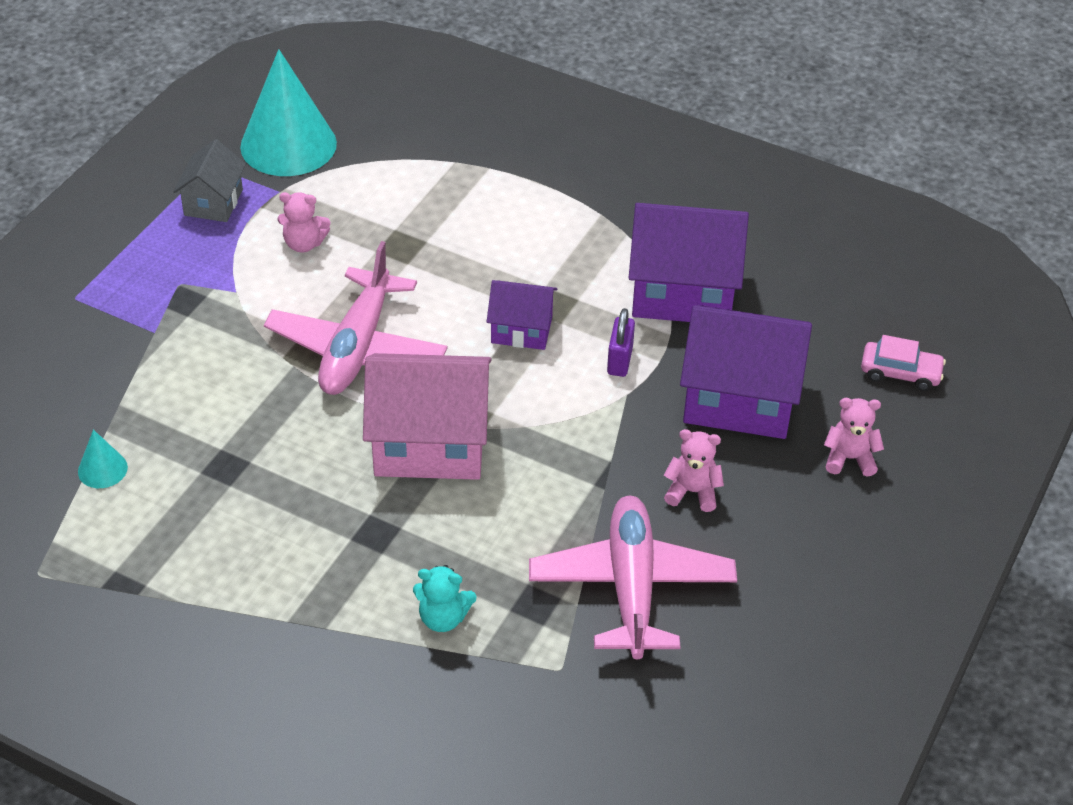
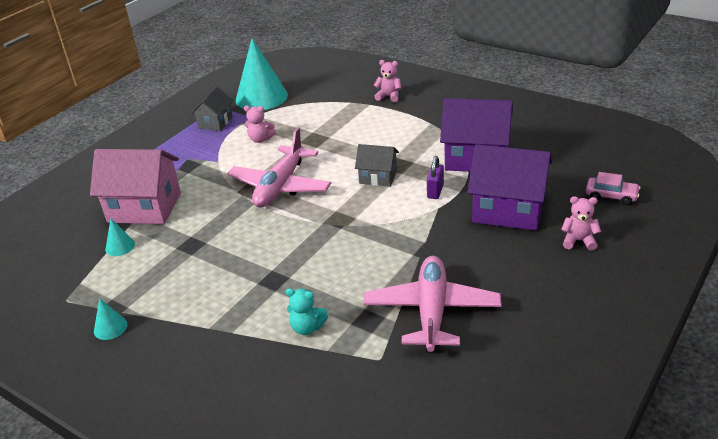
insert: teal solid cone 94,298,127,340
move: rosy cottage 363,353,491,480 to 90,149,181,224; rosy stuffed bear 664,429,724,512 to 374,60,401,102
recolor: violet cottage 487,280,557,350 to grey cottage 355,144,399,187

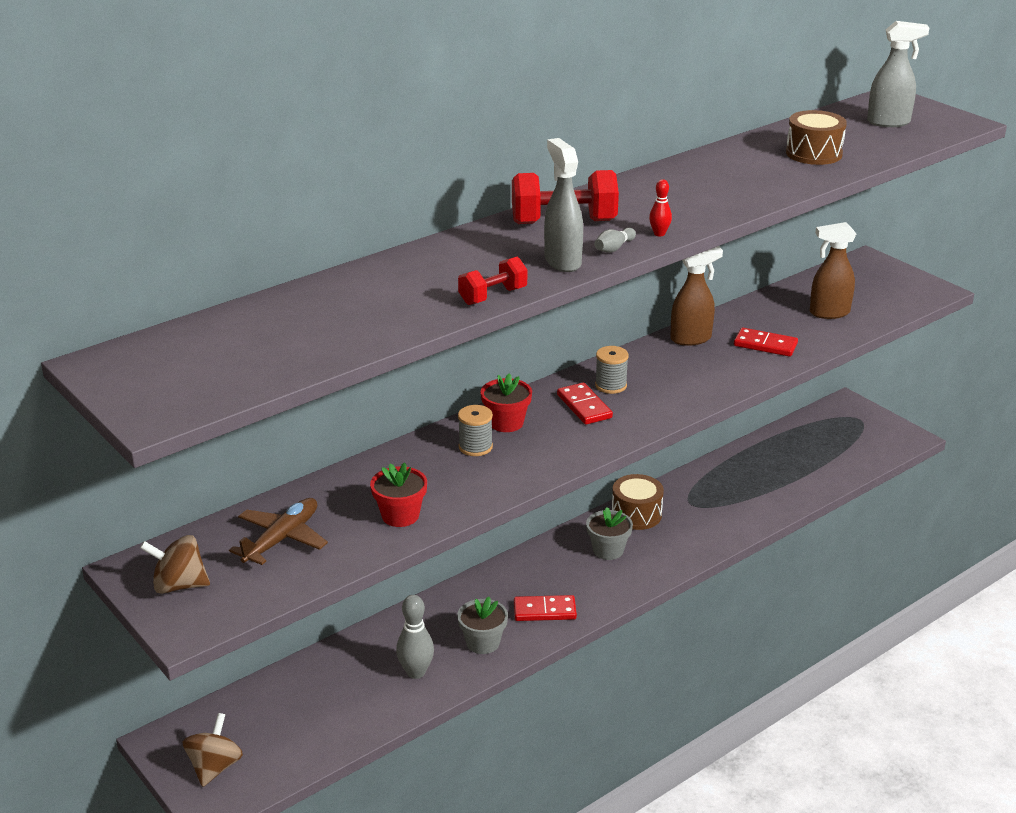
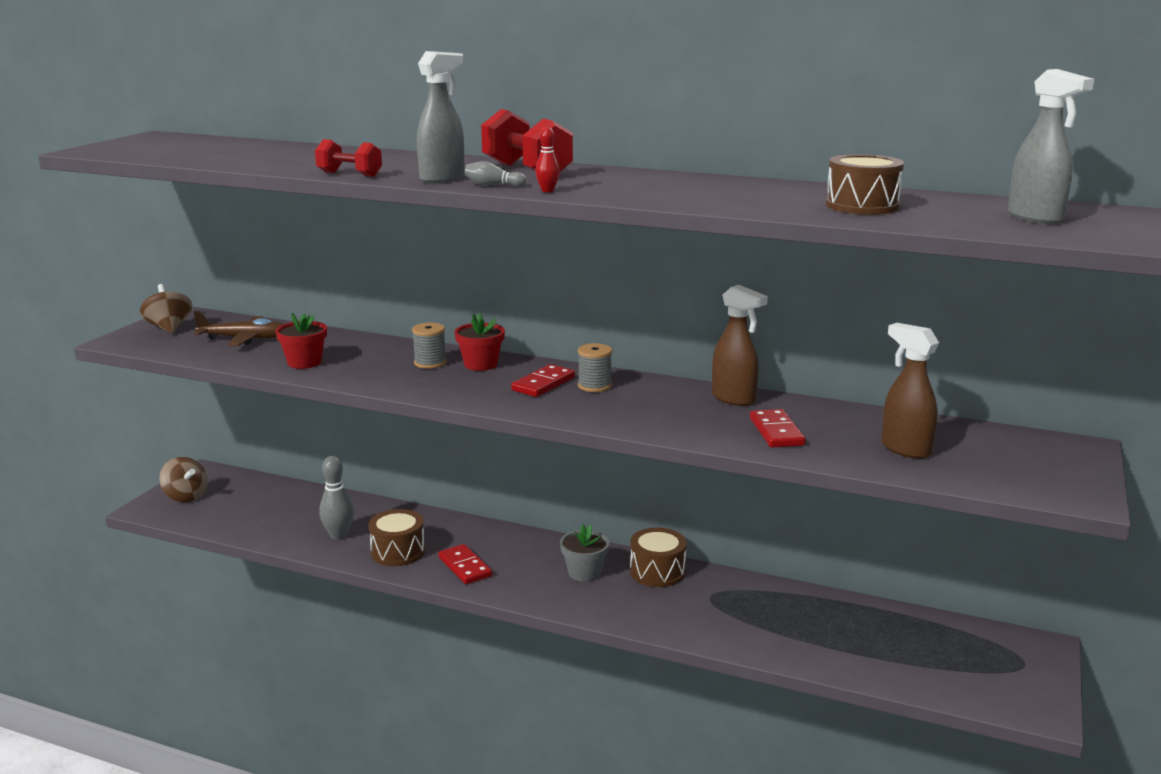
replace: grey plant pot 457,597,508,654 to brown toy drum 369,509,425,566
rotate: brown whirligig 182,713,243,787 = 159,457,208,503 60 degrees clockwise

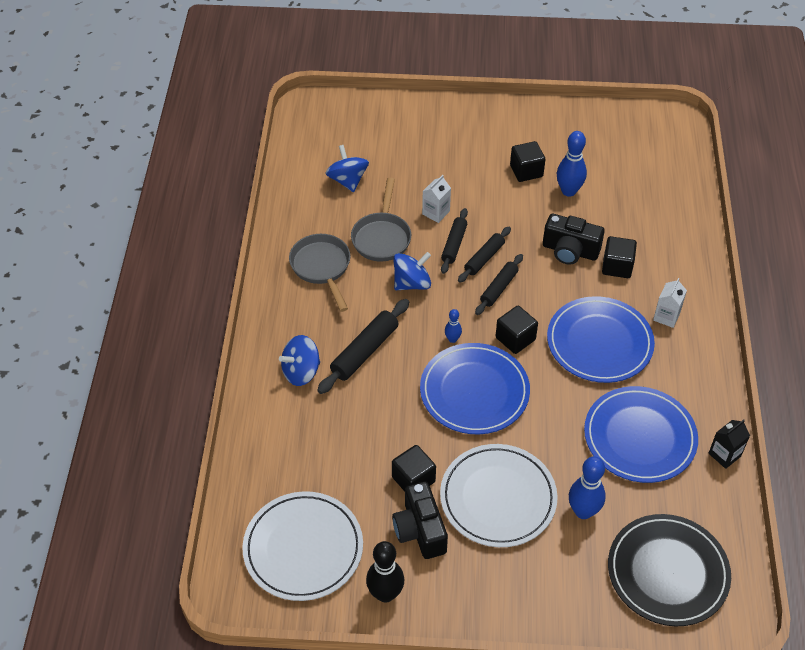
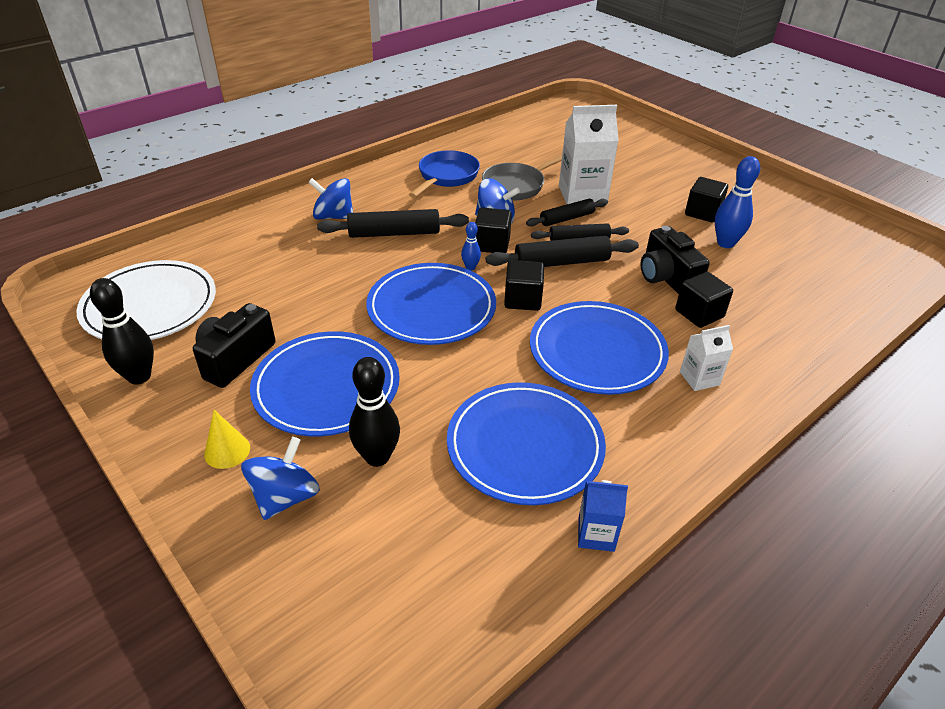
delete: jet-black dinner plate 608,514,731,626
insert: golden solid cone 204,410,250,469
move: cobalt whirligig 325,145,369,192 to 241,437,320,520; jet-black solid cube 392,445,436,491 to 475,207,512,253
recolor: grey pan 289,234,351,312 to cobalt pan 409,150,480,198; jet-black milk carton 708,419,750,469 to cobalt milk carton 578,480,628,552; pure white dinner plate 440,444,558,547 to cobalt dinner plate 250,331,400,436; cobalt skittle 569,456,606,519 to jet-black skittle 349,357,400,467
resize: pure white milk carton 422,175,451,223 = 559,105,619,204 x1.90; jet-black pastry roller 475,254,523,315 = 486,236,639,267 x1.51

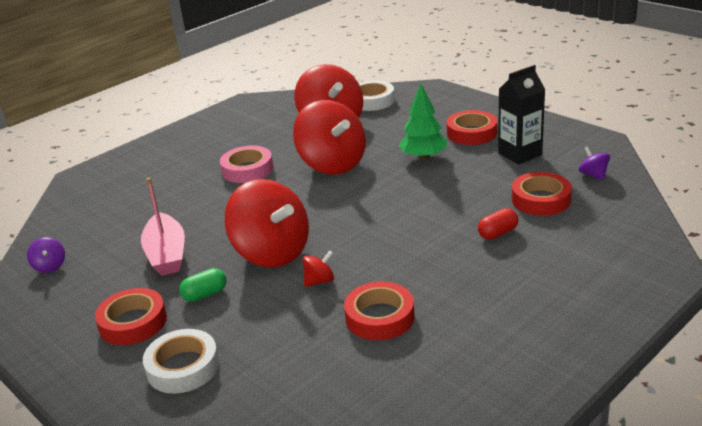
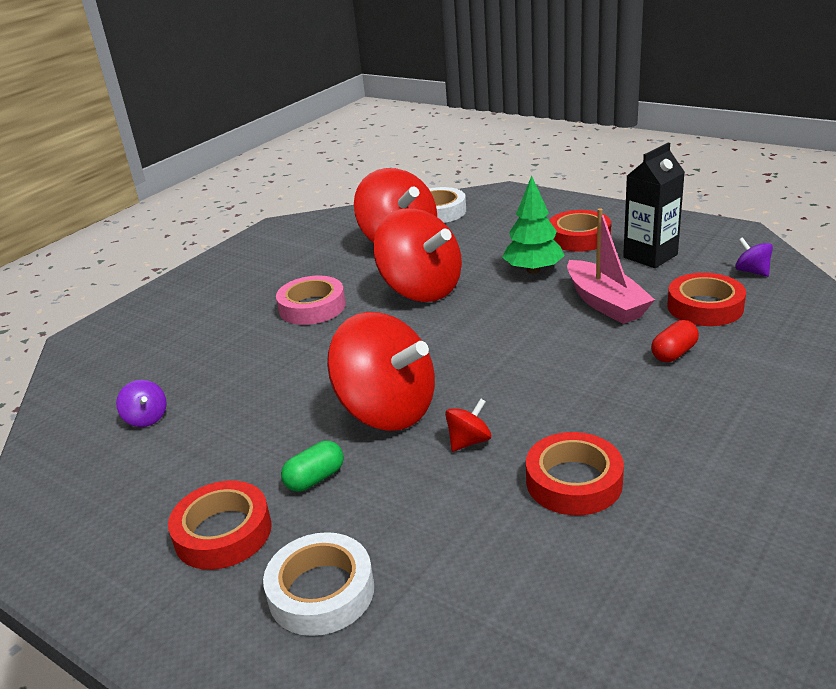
move: rosy boat 141,178,185,276 to 567,208,655,324; violet whirligig 27,237,65,273 to 116,380,167,427

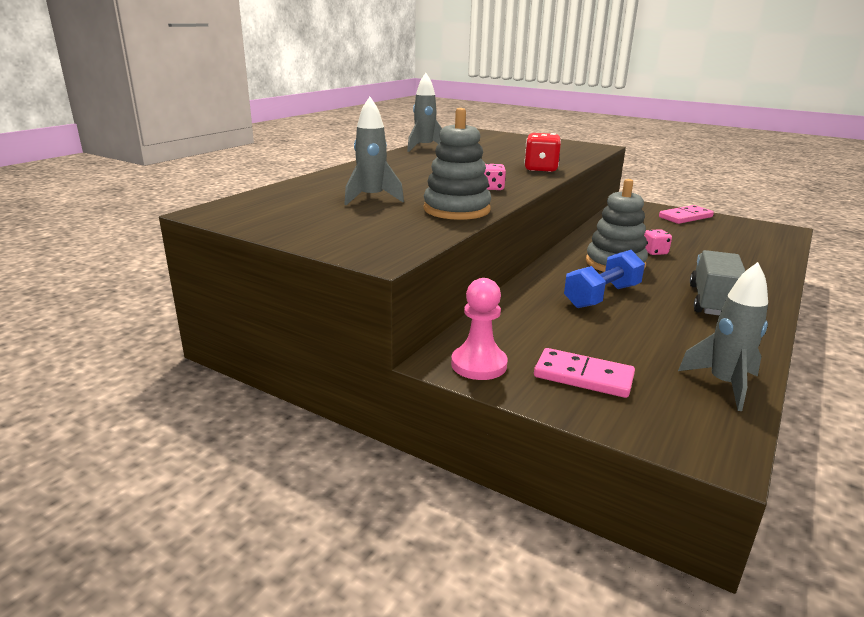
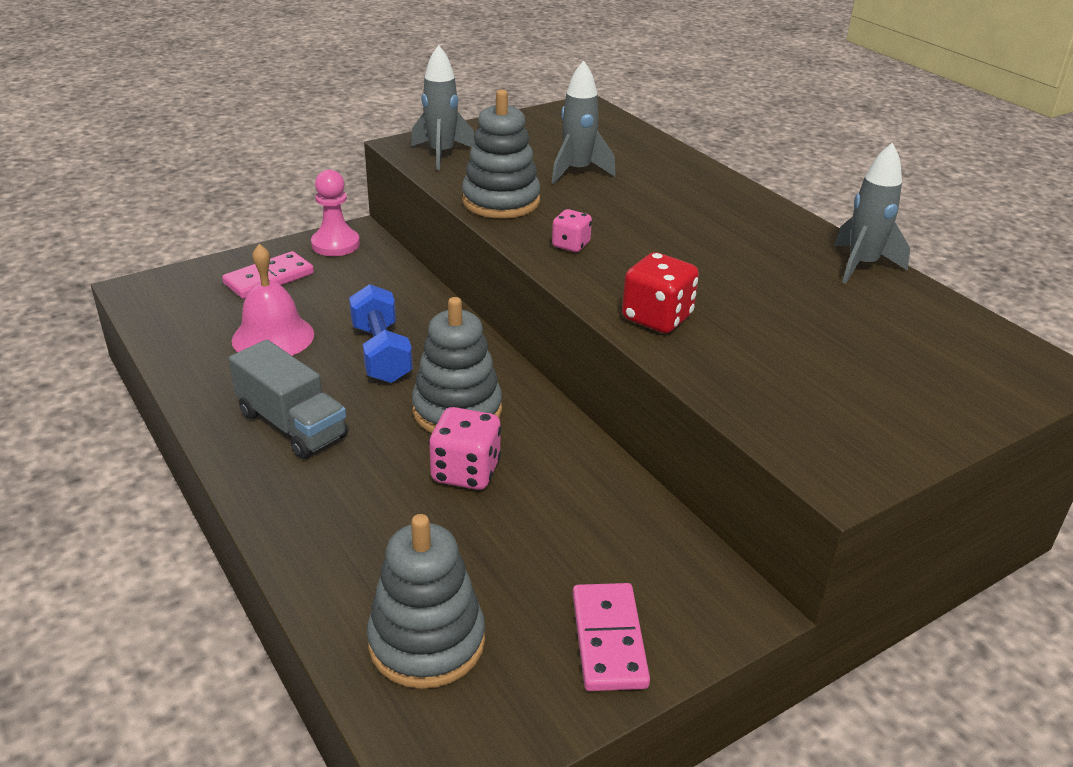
insert: rosy bell 232,244,314,356; grey stacking toy 367,514,485,689
move: grey rocket 678,262,768,411 to 411,45,475,170
resize: rosy die 644,229,672,255 = 429,407,501,490 x1.64

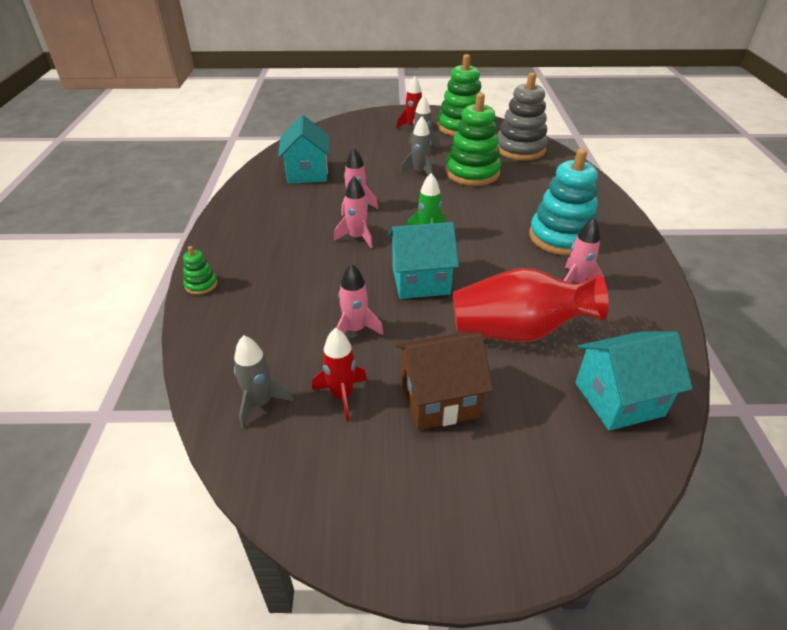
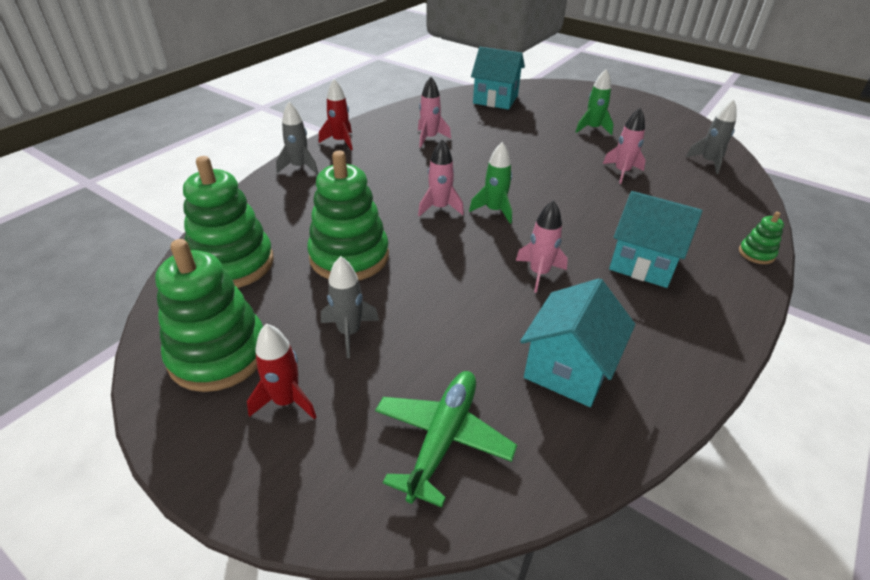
delete: teal stacking toy 529,148,598,256; crimson flower vase 453,268,609,342
insert: leaf-green plane 375,371,517,507
move: grey rocket 400,117,433,176 to 276,102,318,174; rosy rocket 334,176,373,248 to 418,139,464,217; teal cottage 388,222,459,299 to 609,191,703,288; crimson rocket 312,328,367,422 to 319,79,353,150
replace: brown cottage 396,332,493,430 to leaf-green rocket 576,69,614,135
recolor: grey stacking toy 497,73,548,161 to leaf-green stacking toy 183,156,274,288

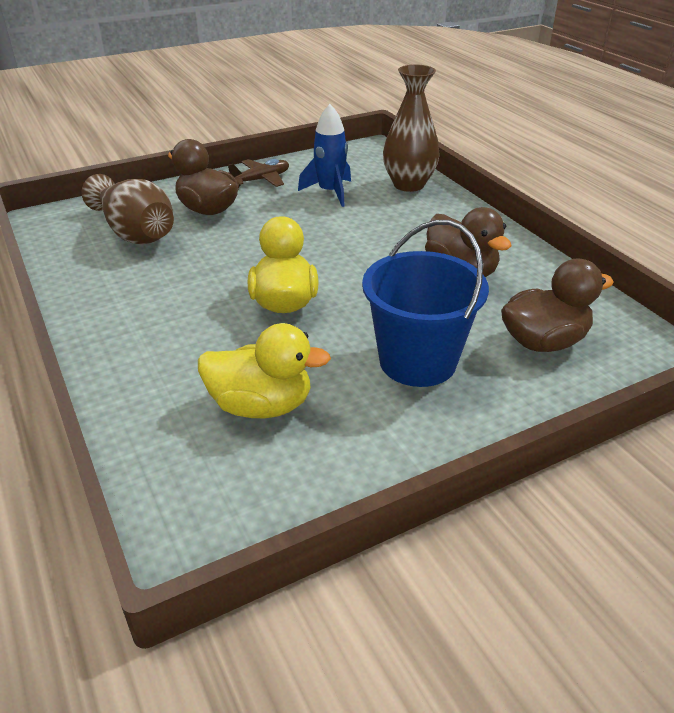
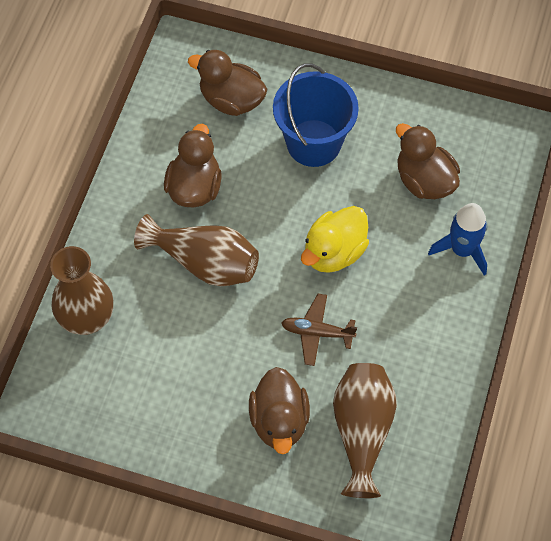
insert: brown flower vase 134,214,259,286
move: cobalt rocket 298,104,351,207 to 428,203,487,276; brown plane 228,159,289,187 to 281,294,357,366
recolor: golden duck 198,323,331,418 to brown duck 396,123,460,199

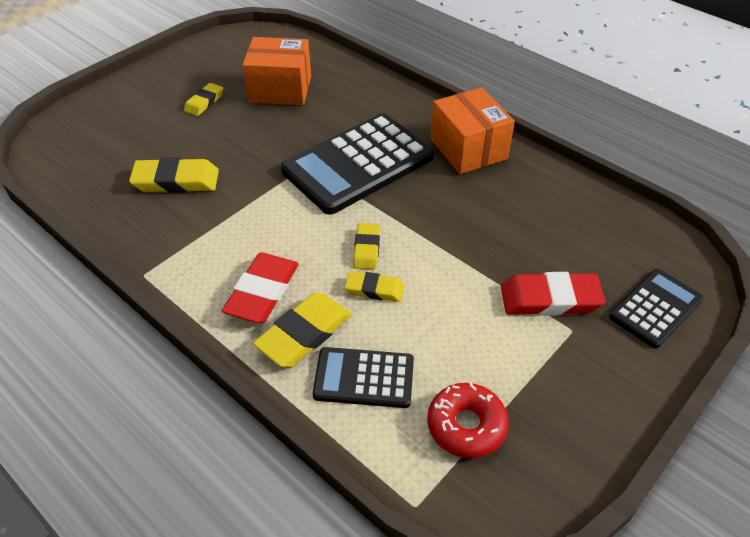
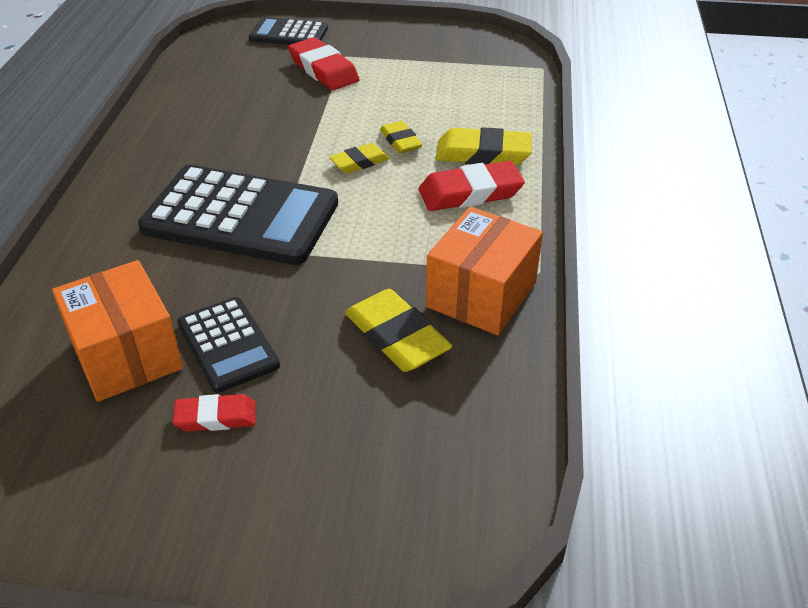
delete: crimson doughnut 427,382,509,458
move: orange box 431,87,515,174 to 426,206,543,335; jet-black pocket calculator 313,347,414,408 to 177,297,280,393
recolor: golden gum eraser 184,83,223,116 to crimson gum eraser 173,394,256,432

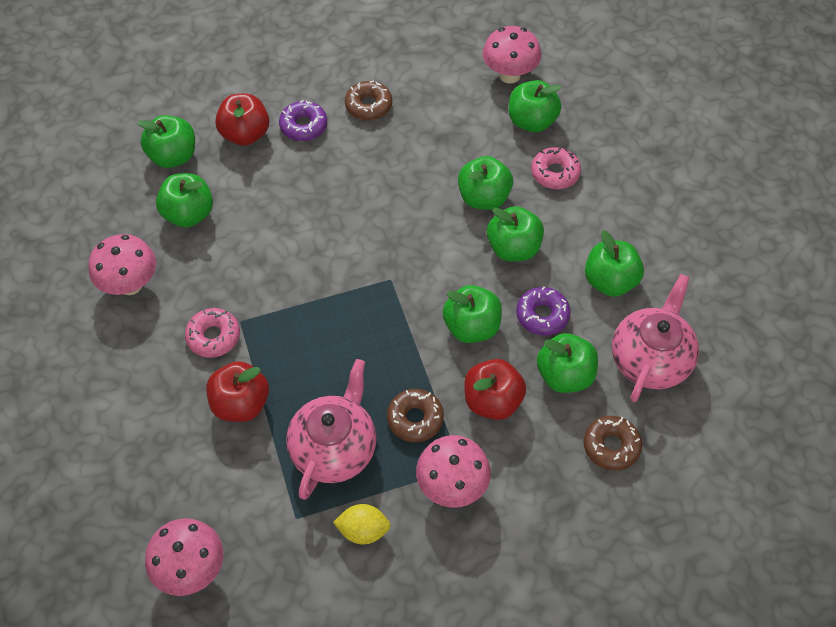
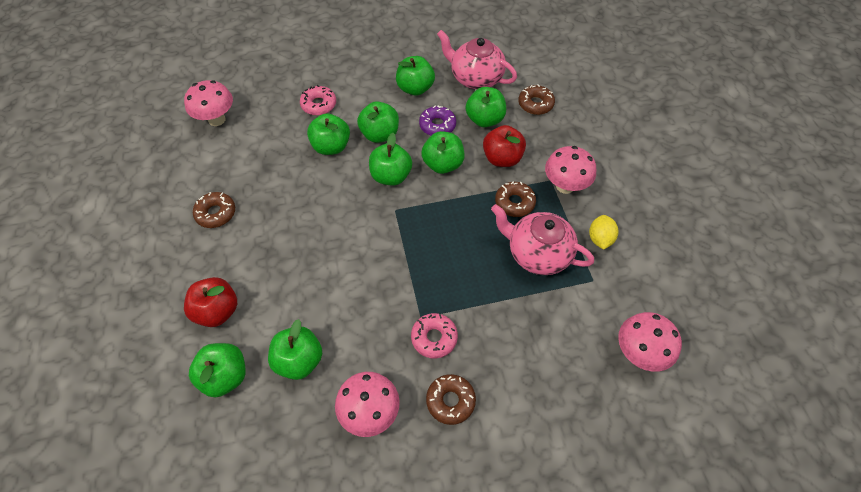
delete: violet doughnut 279,100,327,141; crimson apple 206,361,269,422
insert: brown doughnut 426,374,476,425
move: leaf-green apple 509,80,561,132 to 369,133,412,186

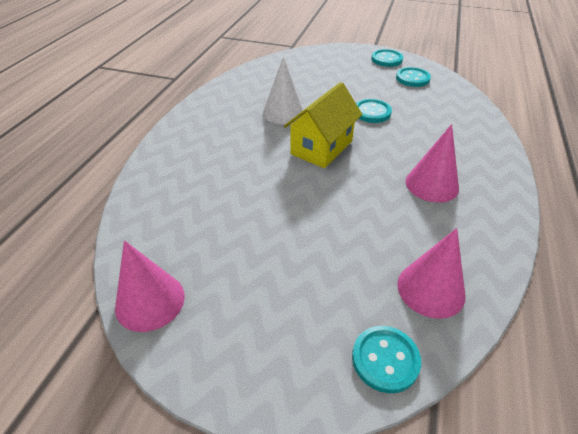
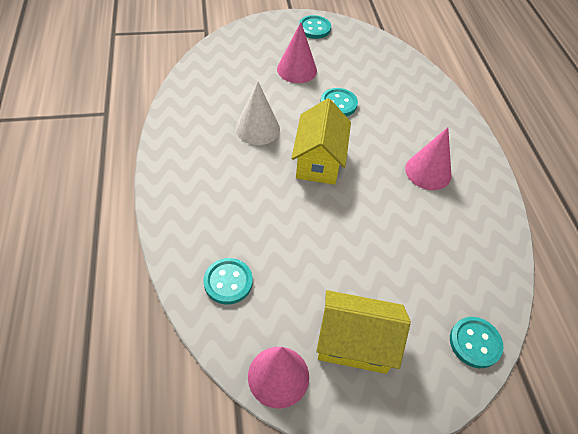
insert: golden cottage 317,290,411,374
move: teal button 396,67,431,87 to 203,258,253,304; rosy solid cone 397,228,466,319 to 277,22,317,83

